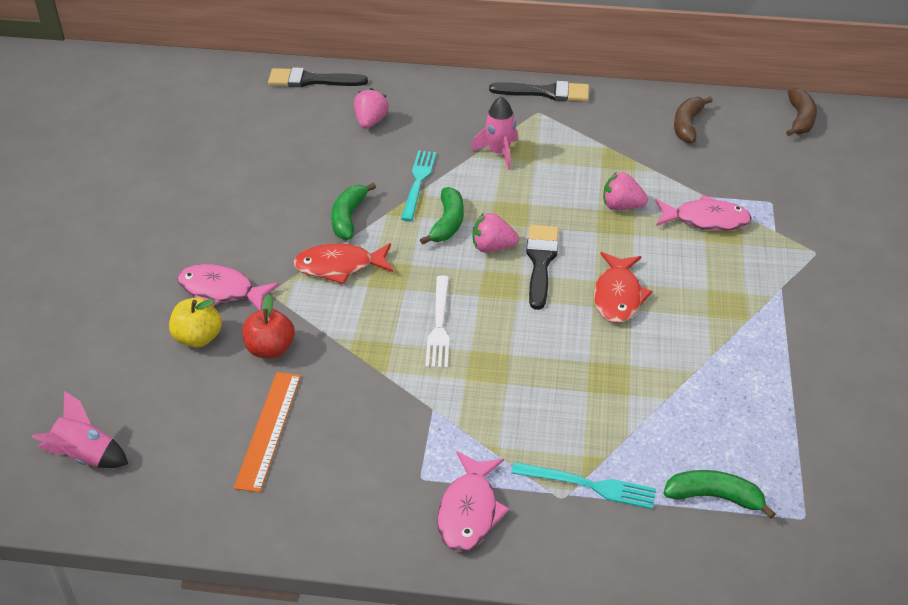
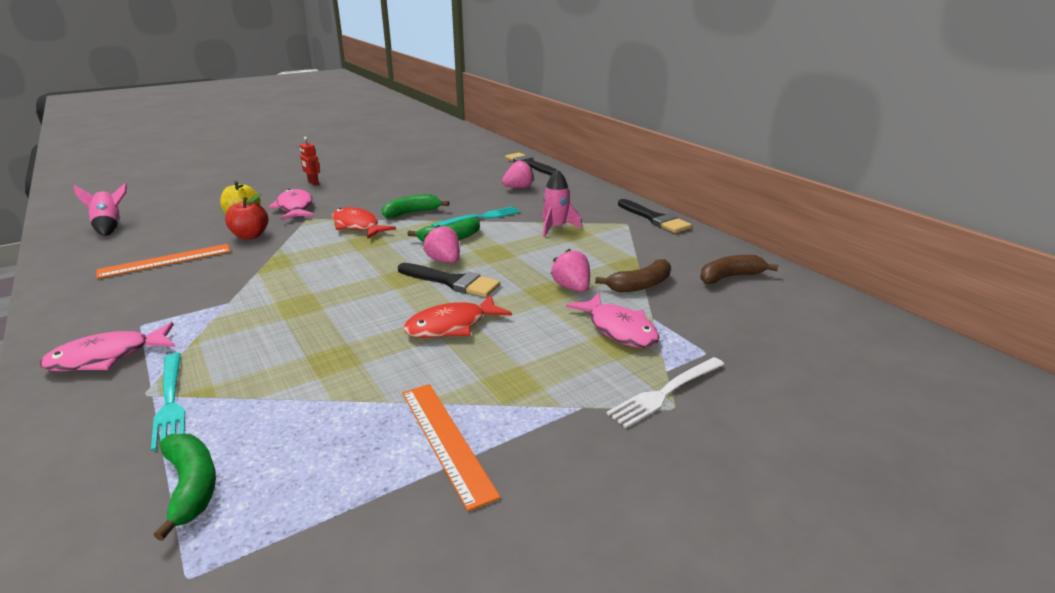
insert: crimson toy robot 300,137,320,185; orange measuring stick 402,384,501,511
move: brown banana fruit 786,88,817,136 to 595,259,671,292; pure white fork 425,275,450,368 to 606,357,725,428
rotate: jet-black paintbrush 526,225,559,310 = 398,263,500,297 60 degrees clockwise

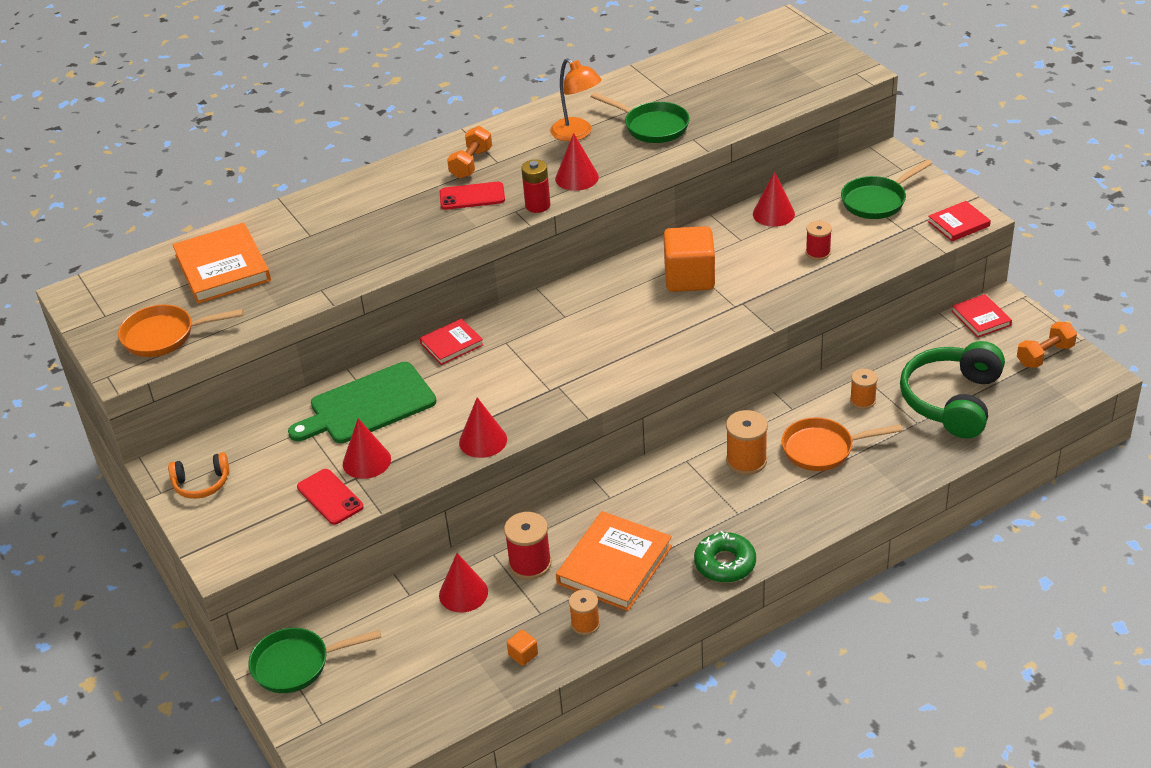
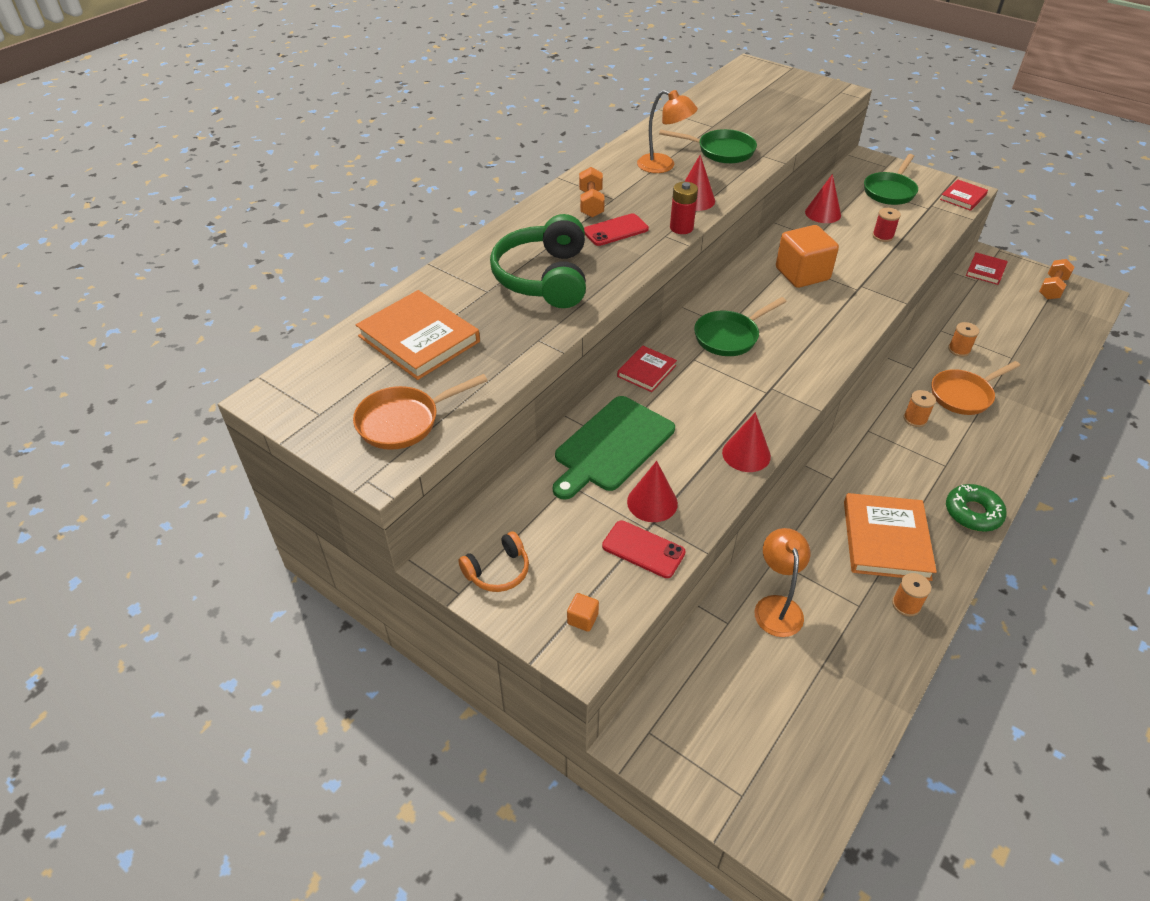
delete: crimson spool 504,512,552,580
move: leaf-green headphones 900,341,1005,439 to 490,214,586,308; leaf-green pan 249,628,381,693 to 694,297,787,356; orange solid cube 507,630,538,666 to 567,593,599,632
replace: crimson solid cone 439,553,488,613 to orange reading lamp 755,528,810,637
rotate: crimson hardcover 952,294,1012,338 = 966,252,1008,285 75 degrees clockwise
resize: orange spool 726,410,768,475 = 904,390,936,427 x0.65

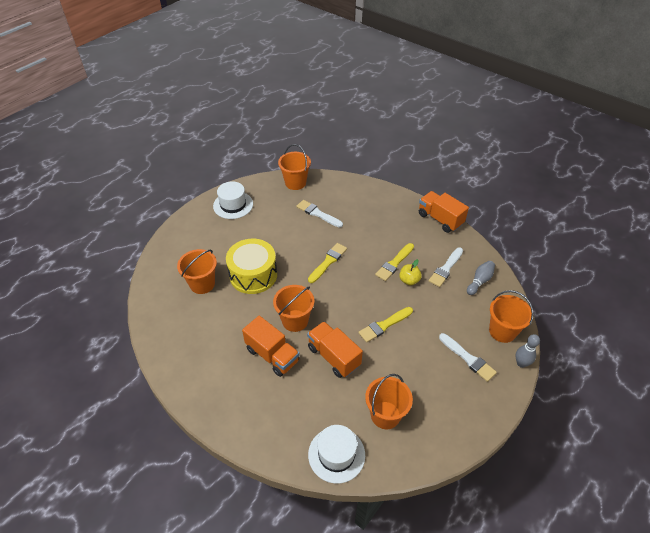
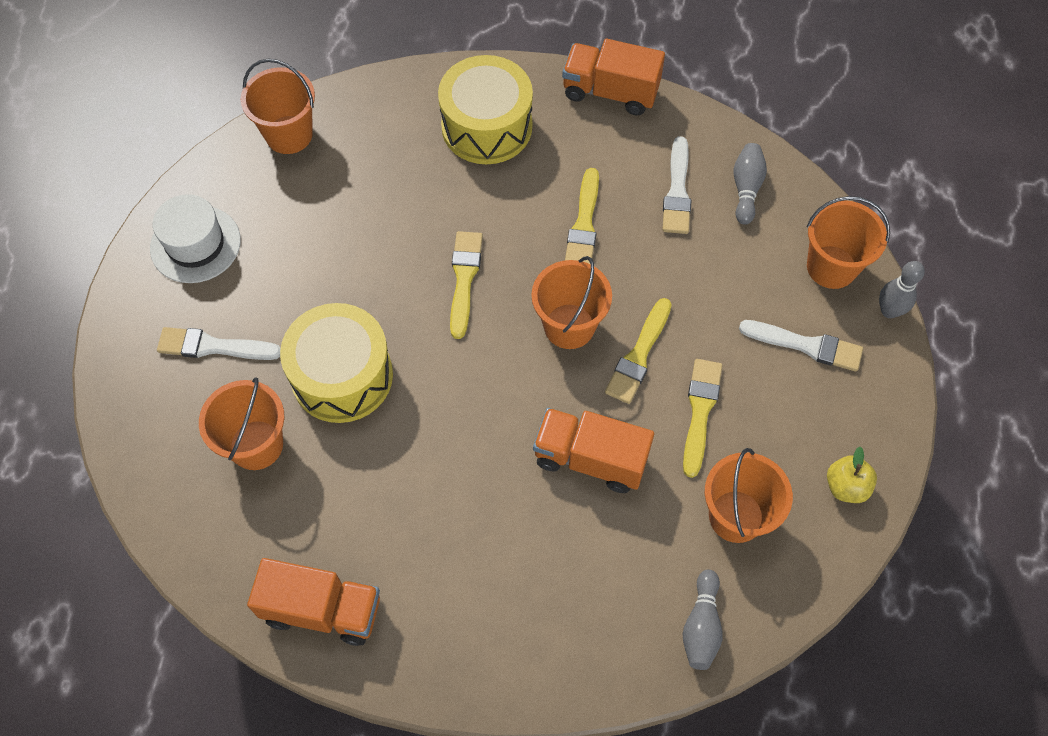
insert: golden toy drum 438,55,533,164; golden paintbrush 683,359,722,478
move: pure white paintbrush 296,200,343,228 to 157,327,281,360; golden apple 399,259,422,285 to 827,447,877,503; orange bucket 273,285,314,332 to 531,256,612,349; orange truck 242,316,300,377 to 247,558,380,646
replace: pure white hat 308,425,365,484 to grey skittle 683,570,723,670

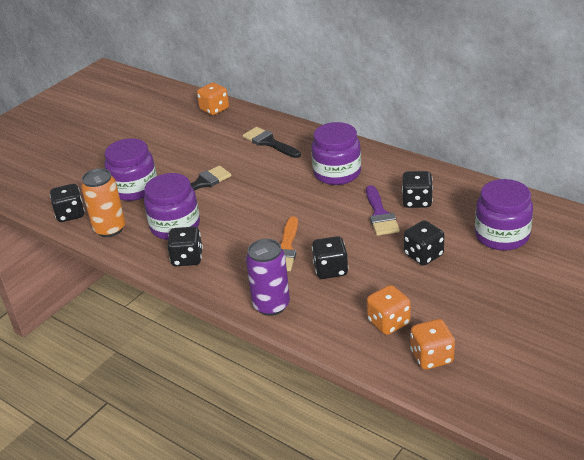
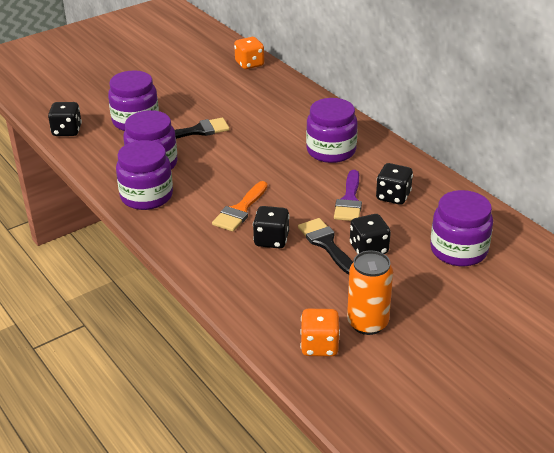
delete: violet can 246,239,290,316; orange die 367,285,411,335
move: jet-black paintbrush 243,127,301,158 to 298,218,353,275; orange can 81,168,126,237 to 347,251,393,335
replace: jet-black die 167,227,203,266 to violet jam jar 116,140,173,210

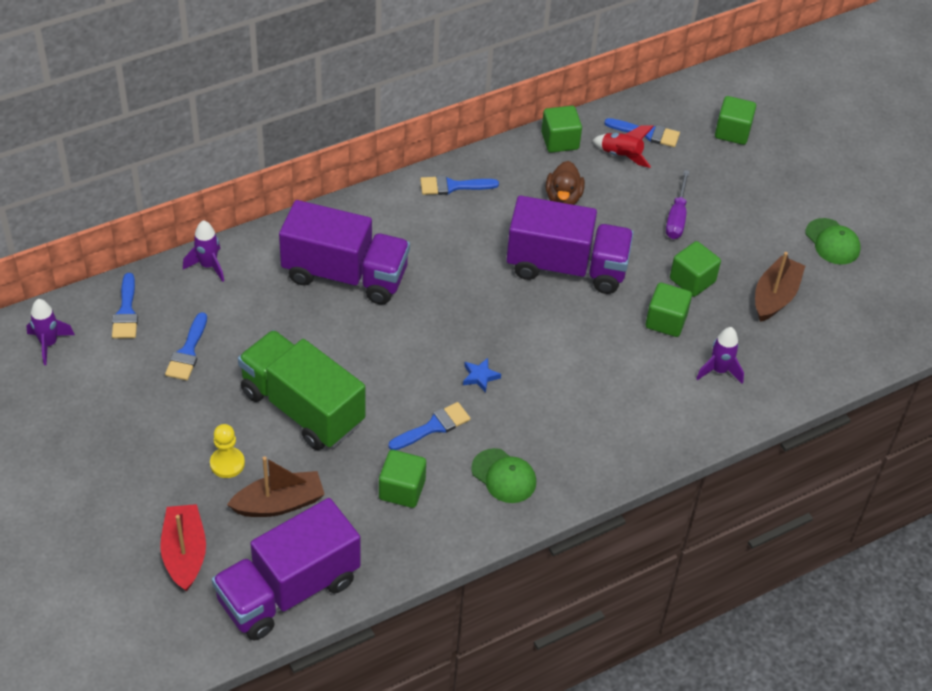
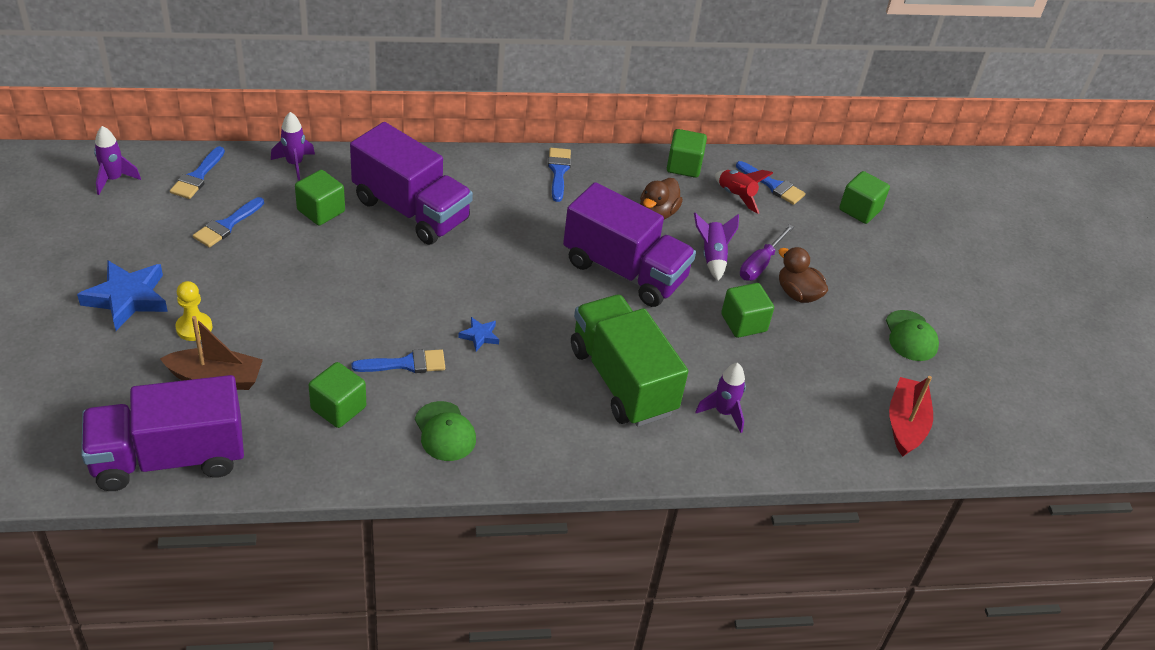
delete: brown boat 755,252,805,322
insert: violet rocket 694,213,739,281; brown duck 779,247,828,303; cobalt star shape 77,261,168,331
move: leaf-green solid cube 646,283,692,337 to 295,170,345,226; leaf-green truck 238,330,365,450 to 571,295,688,426; crimson boat 160,504,206,592 to 889,376,933,457
rotate: cobalt paintbrush 420,175,499,195 = 548,148,571,202 75 degrees clockwise

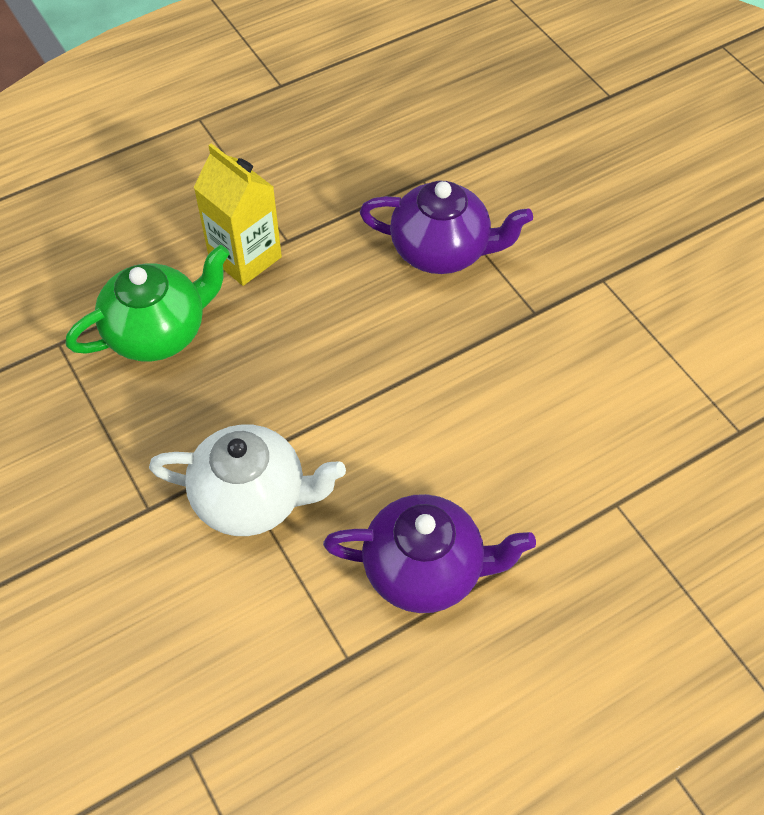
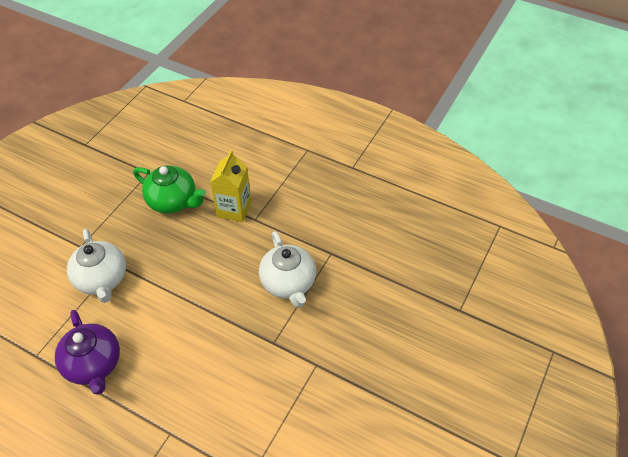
recolor: violet china teapot 359,181,533,274 to pure white china teapot 259,231,316,308

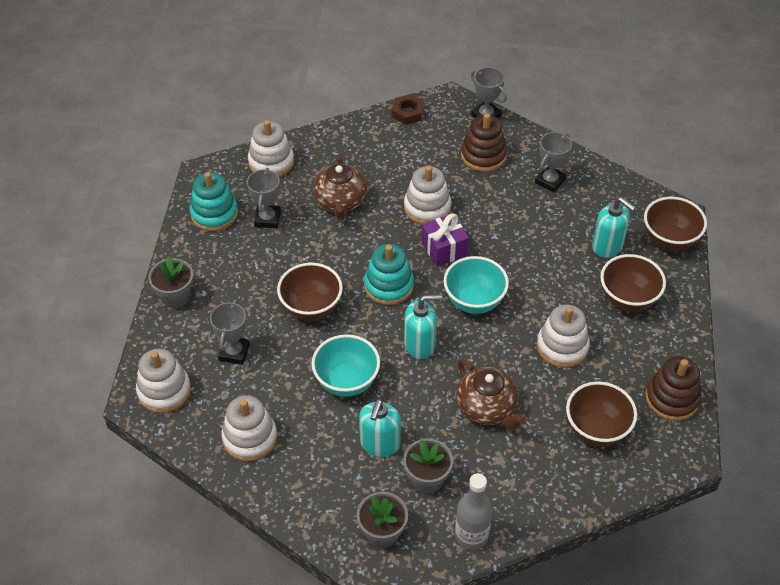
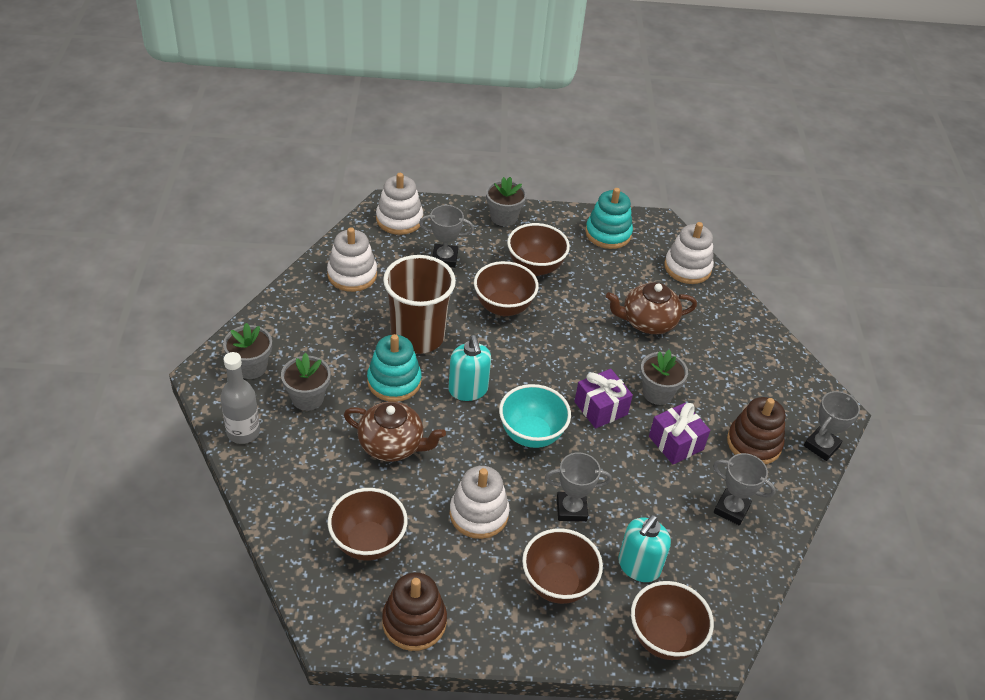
delete: brown hexagon nut 392,94,424,125; teal soap dispenser 359,399,401,457
insert: brown serving bowl 507,223,570,276; violet wrapped gift 649,402,710,465
move: grey award cup 247,168,281,228 to 545,452,612,522; teal stacking toy 364,244,414,305 to 367,334,422,402
replace: pure white stacking toy 404,166,451,224 to grey plant pot 640,349,688,405; teal serving bowl 312,334,380,397 to brown cup 383,255,456,354
rotate: brown china teapot 456,359,526,430 = 344,401,446,462 120 degrees counterclockwise

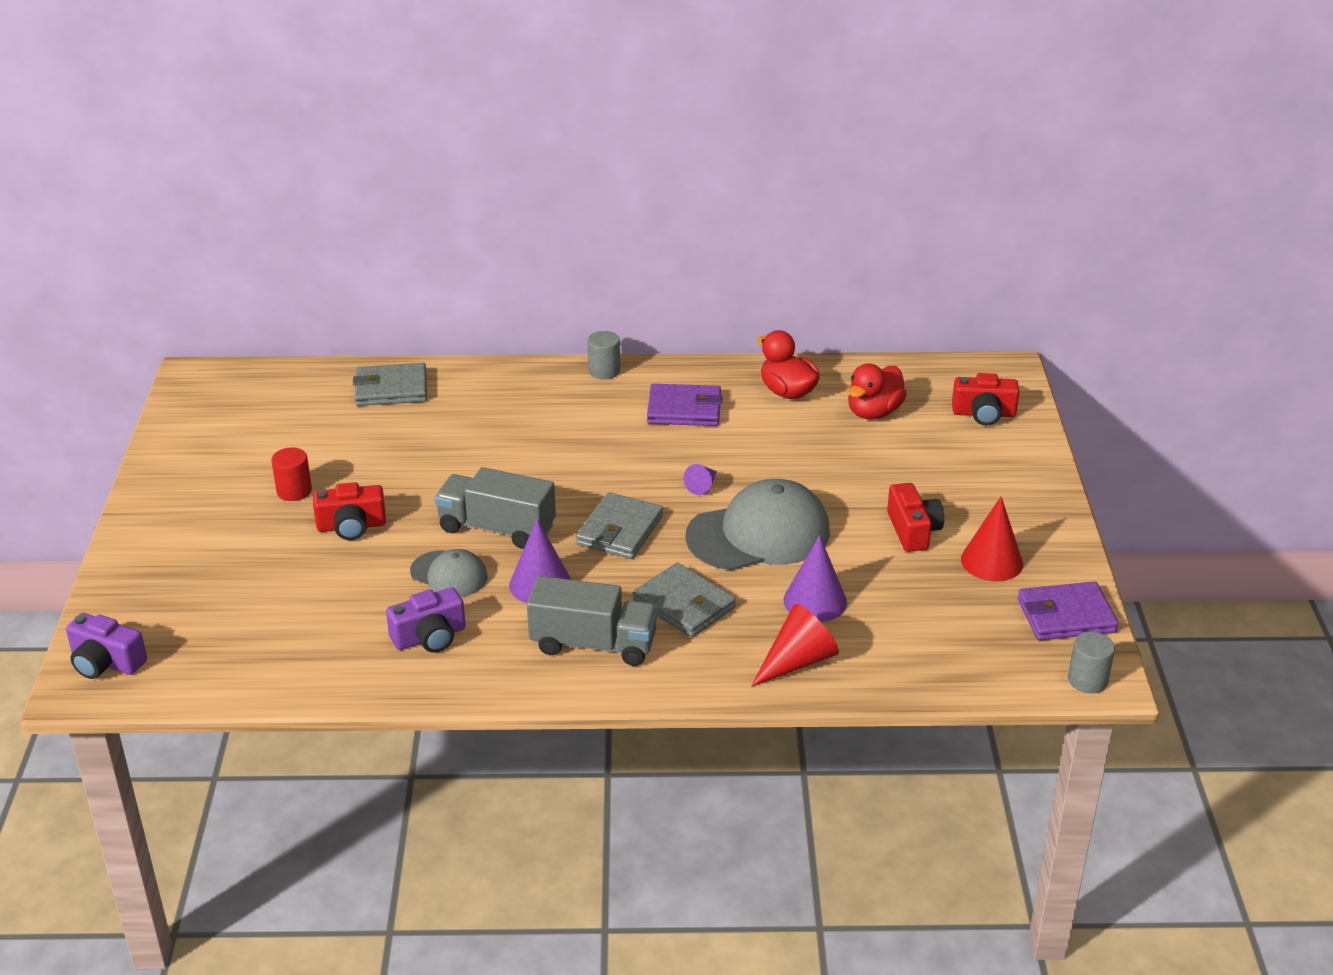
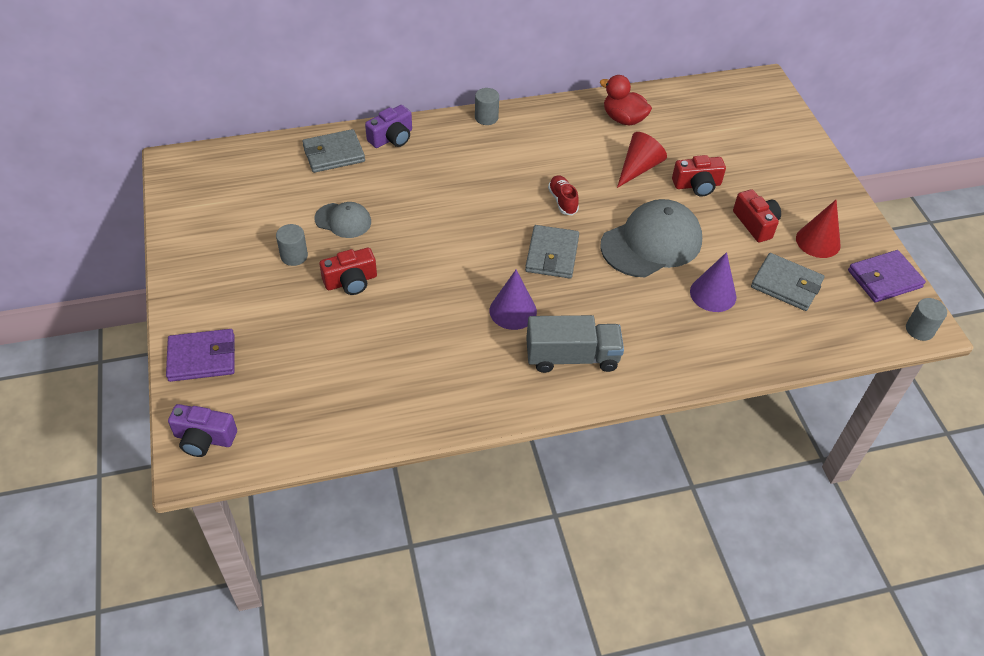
delete: crimson duck 848,363,907,419; violet solid cone 684,464,717,495; grey truck 435,467,556,549
insert: crimson shoe 548,175,579,215
move: crimson compact camera 952,373,1019,425 to 672,155,726,197; violet card wallet 647,384,722,426 to 166,329,235,382; grey cap 410,549,488,597 to 314,202,371,238; grey card wallet 633,563,736,637 to 751,253,824,311; violet compact camera 386,587,466,653 to 365,105,412,148; crimson solid cone 751,604,839,687 to 617,132,667,188
recolor: crimson solid cylinder 271,448,312,501 to grey solid cylinder 276,224,308,266

